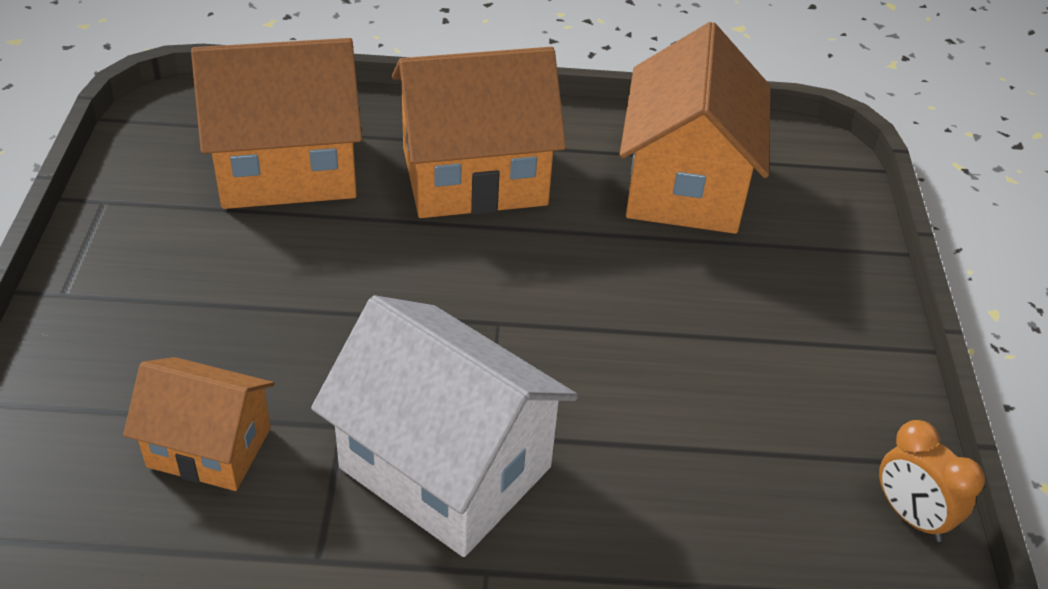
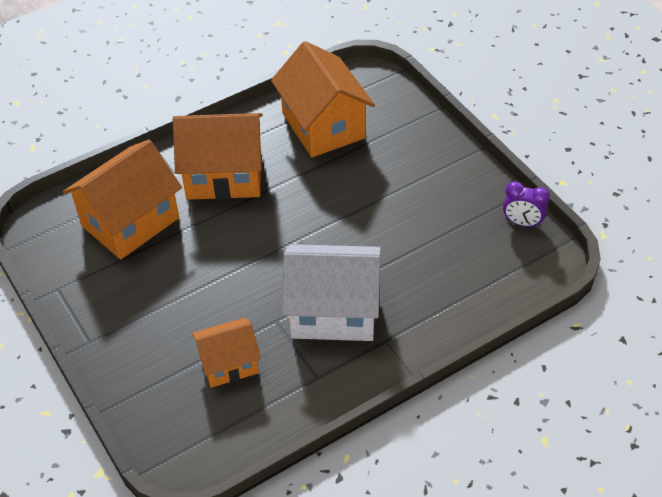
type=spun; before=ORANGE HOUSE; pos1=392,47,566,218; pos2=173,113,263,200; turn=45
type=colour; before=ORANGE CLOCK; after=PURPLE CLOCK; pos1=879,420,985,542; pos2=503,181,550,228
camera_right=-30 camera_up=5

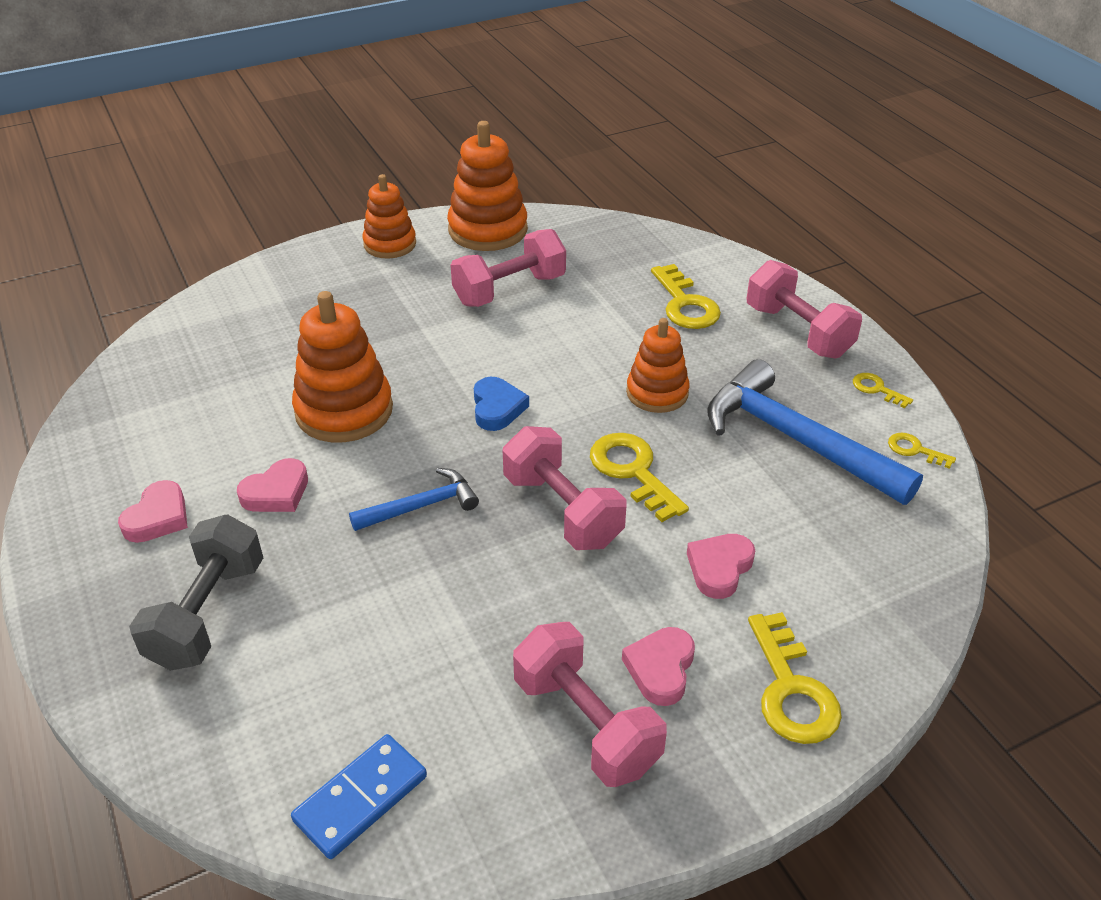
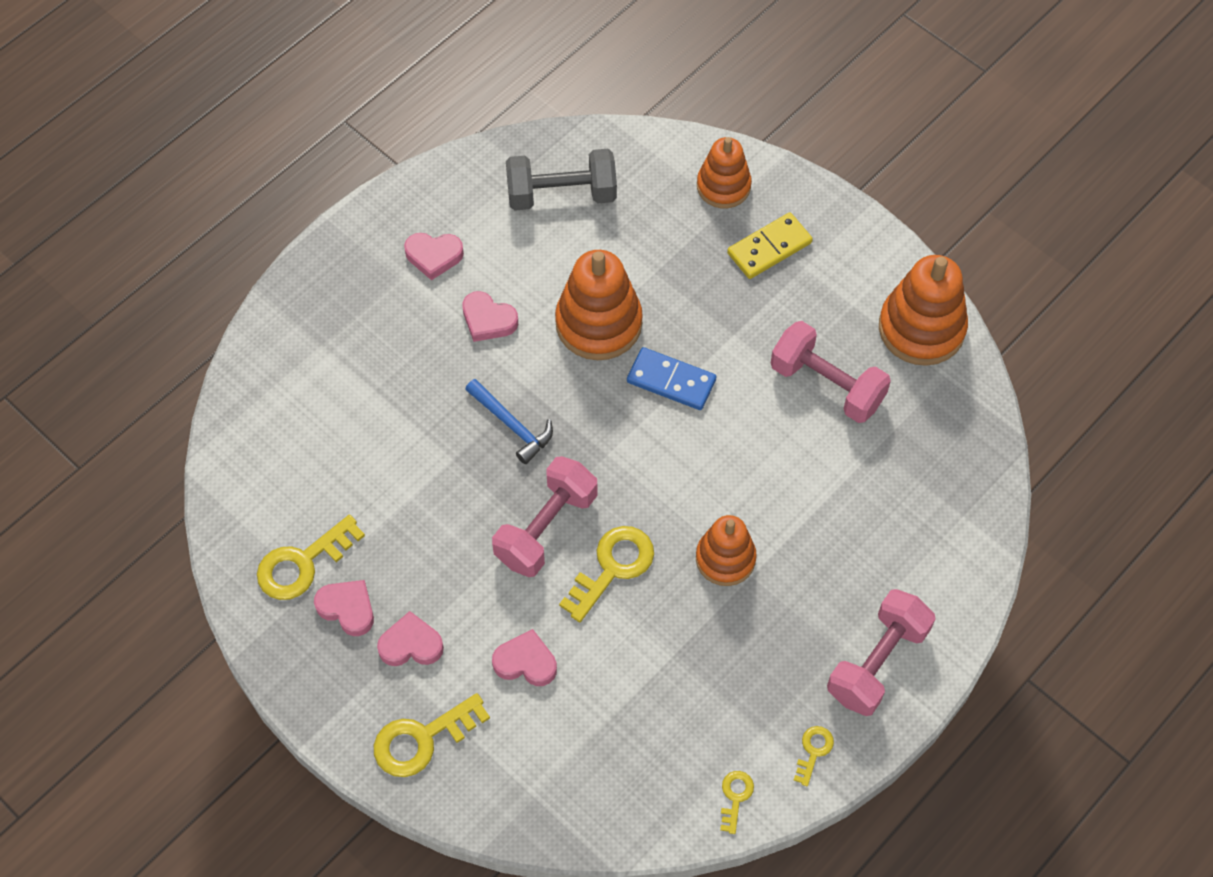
type=relocated; before=ORANGE STACKING TOY; pos1=362,174,416,259; pos2=697,137,752,208
type=relocated; before=YELLOW KEY; pos1=651,264,721,329; pos2=257,515,365,600
type=missing; before=BLUE HAMMER; pos1=707,359,923,505
type=missing; before=BLUE HEART; pos1=474,377,529,431
type=relocated; before=GREY DUMBBELL; pos1=129,514,263,671; pos2=506,149,617,211
type=exchanged; before=PINK DUMBBELL; after=PINK HEART; pos1=513,622,667,787; pos2=314,580,374,636
type=relocated; before=BLUE DOMINO; pos1=291,734,427,859; pos2=627,347,716,410
type=appeared; after=YELLOW DOMINO; pos2=727,212,813,279
camera_right=70 camera_up=20

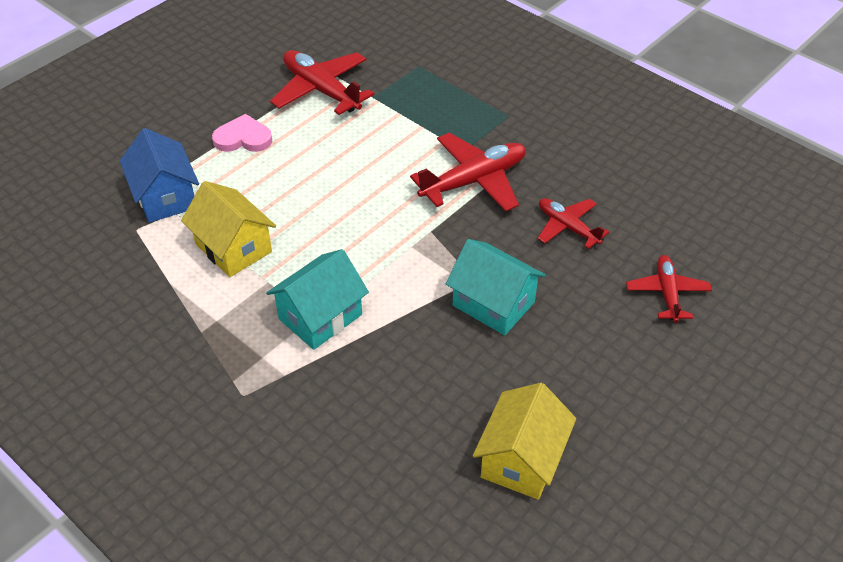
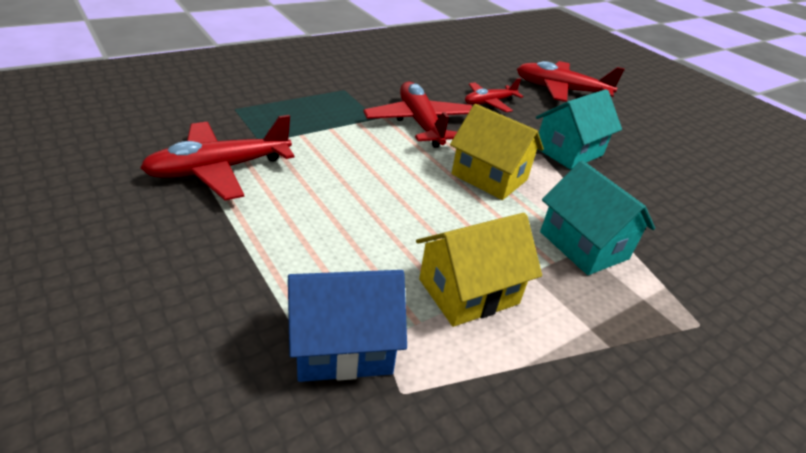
type=missing; before=PINK HEART; pos1=212,114,272,152
type=size; before=RED PLANE; pos1=626,255,712,323; pos2=517,61,625,102; scale=1.63
type=relocated; before=YELLOW HOUSE; pos1=473,383,576,500; pos2=450,104,544,200
camera_right=-80 camera_up=-10

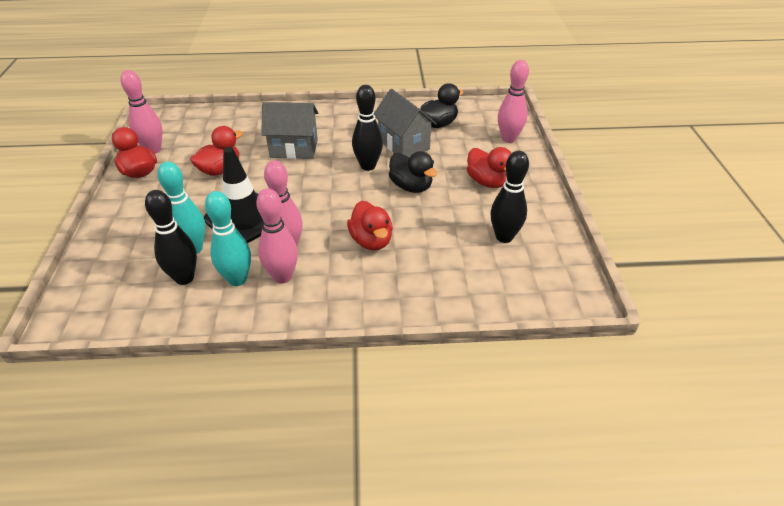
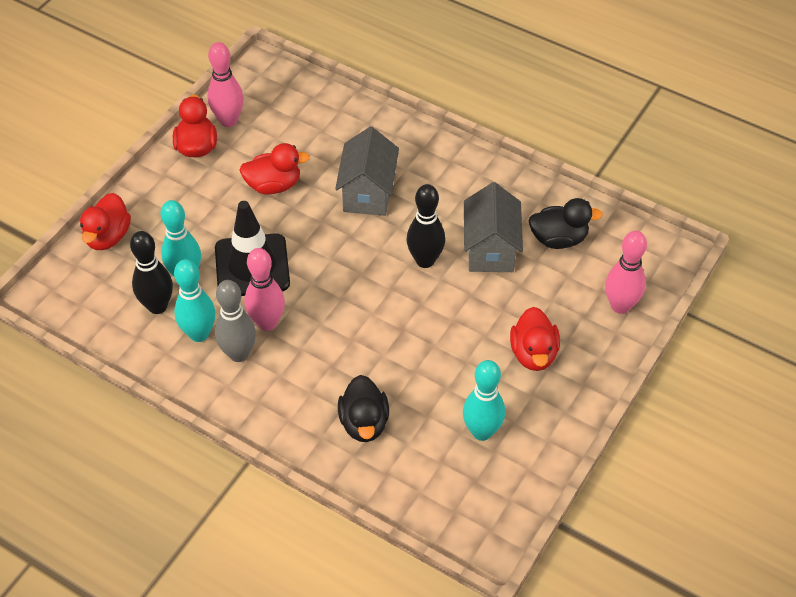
type=spun; before=GREY HOUSE; pos1=261,102,318,159; pos2=335,127,399,216; turn=60
type=relocated; before=BLACK DUCK; pos1=389,151,437,193; pos2=338,375,389,442
type=colour; before=BLACK BOWLING PIN; after=TURQUOISE BOWLING PIN; pos1=490,151,529,243; pos2=463,360,505,441
type=colour; before=PINK BOWLING PIN; after=GREY BOWLING PIN; pos1=256,188,298,284; pos2=215,280,256,362
type=relocated; before=RED DUCK; pos1=347,201,393,251; pos2=80,193,131,250
camera_right=35 camera_up=10

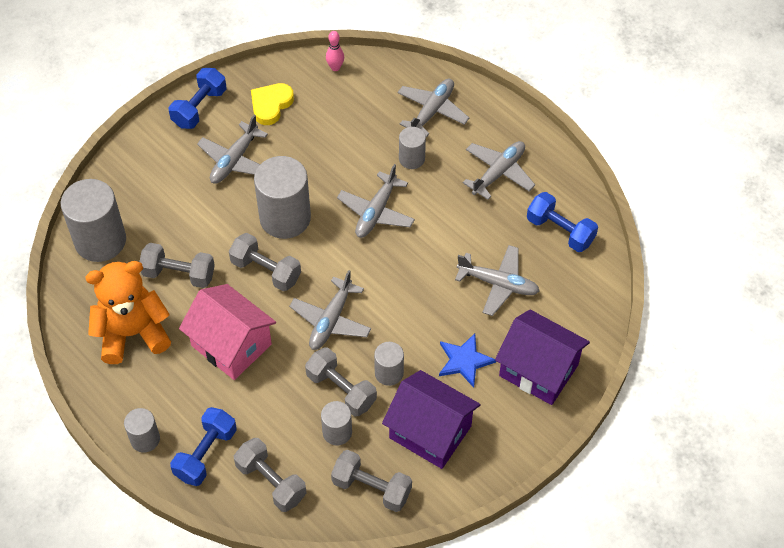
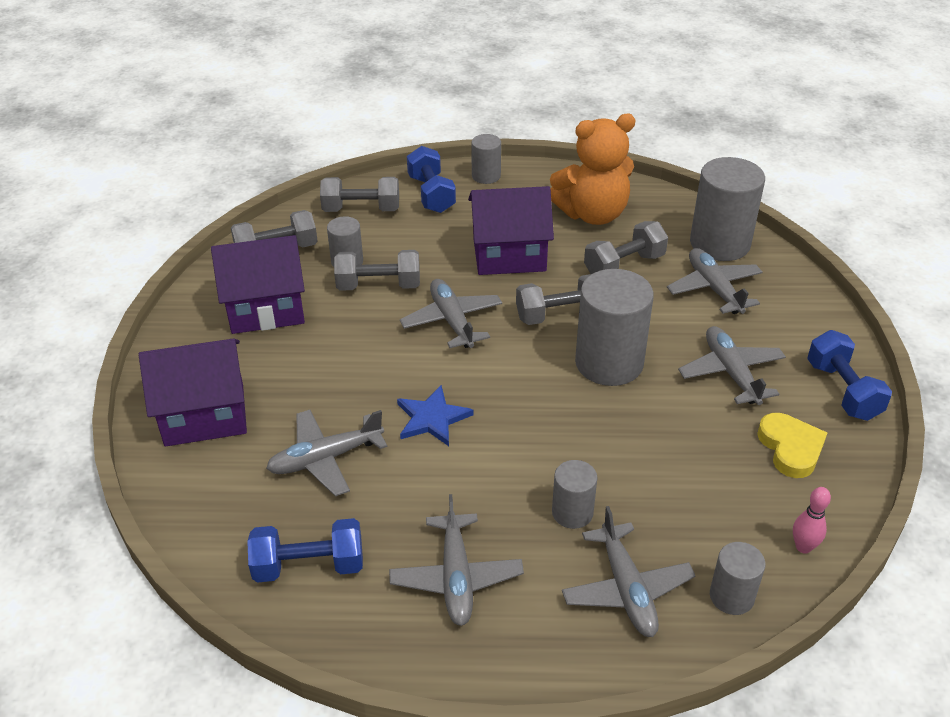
type=relocated; before=GREY PLANE; pos1=337,164,415,238; pos2=667,248,763,314
type=spun; before=ORANGE TEDDY BEAR; pos1=85,261,171,364; pos2=550,113,635,225; turn=45
type=colour; before=PINK HOUSE; after=PURPLE HOUSE; pos1=179,284,276,380; pos2=468,186,554,275
type=relocated; before=BLUE STAR; pos1=439,333,496,388; pos2=397,385,474,446
type=relocated; before=GREY CYLINDER; pos1=374,342,404,386; pos2=710,542,765,615
camera_right=135 camera_up=-15

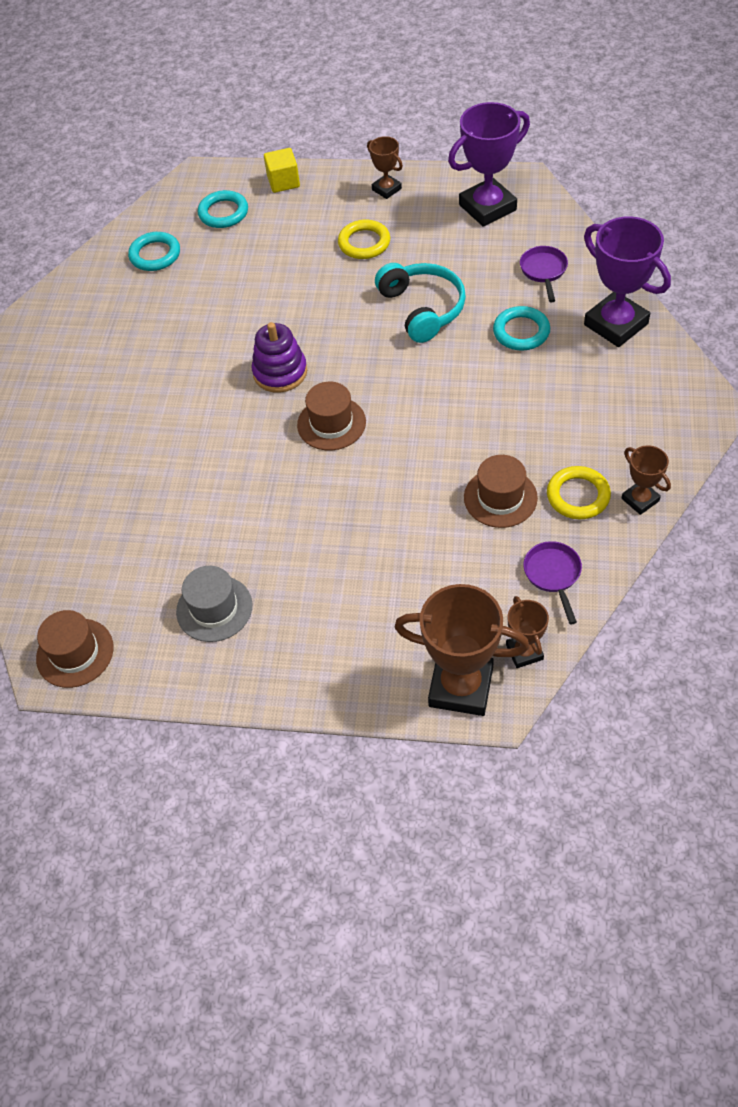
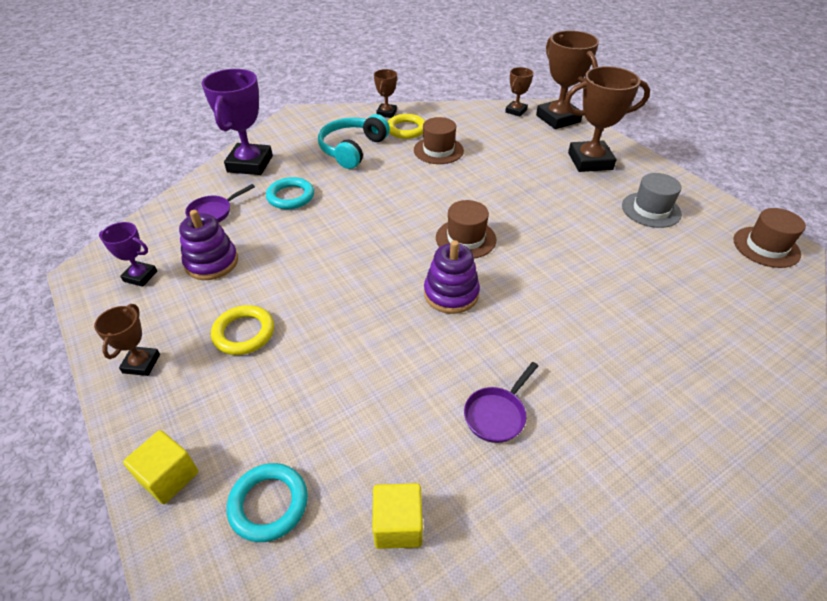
type=size; before=PURPLE TROPHY; pos1=448,102,530,227; pos2=99,222,157,287; scale=0.53
type=exchanged; before=TURQUOISE RING; after=YELLOW CUBE; pos1=128,232,180,271; pos2=372,483,423,549
type=relocated; before=TURQUOISE HEADPHONES; pos1=375,263,466,343; pos2=318,114,390,169
type=relocated; before=PURPLE PAN; pos1=523,541,582,624; pos2=464,362,538,443
type=appeared; after=BROWN TROPHY; pos2=564,66,650,172
type=appeared; after=PURPLE STACKING TOY; pos2=179,210,238,280
camera_right=-135 camera_up=-10

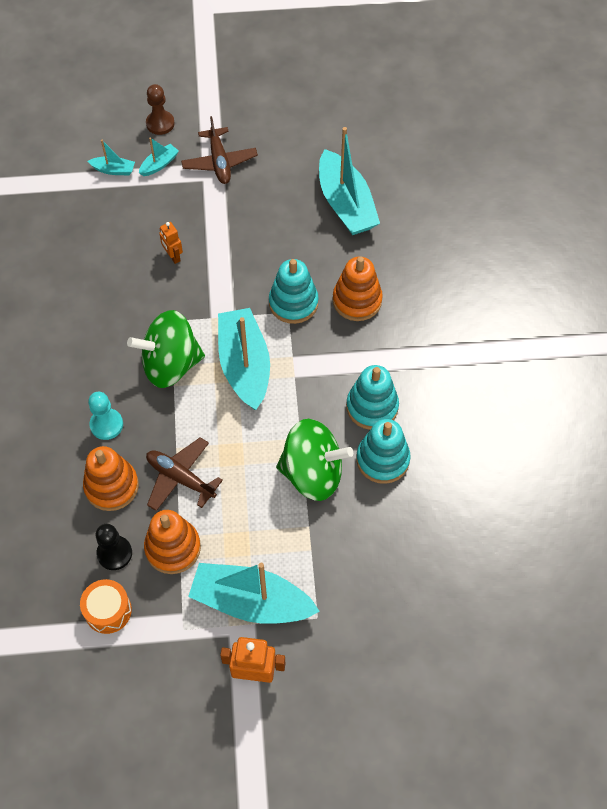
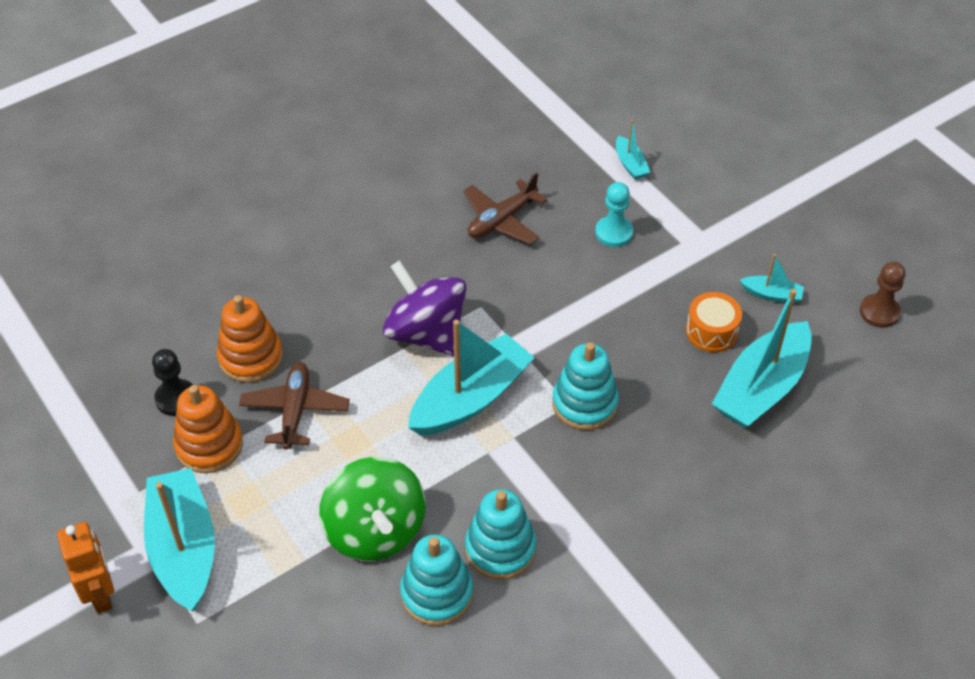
type=relocated; before=BROWN PAWN; pos1=146,84,175,135; pos2=860,262,906,328
type=relocated; before=BROWN PLANE; pos1=181,116,258,184; pos2=463,172,548,245
type=relocated; before=TURQUOISE BOAT; pos1=139,137,179,176; pos2=740,254,804,304
type=missing; before=ORANGE ROBOT; pos1=159,222,183,264
type=missing; before=ORANGE STACKING TOY; pos1=333,256,383,321
type=colour; before=GREEN SPINNING TOP; after=PURPLE SPINNING TOP; pos1=127,310,205,388; pos2=383,260,467,356
type=relocated; before=TURQUOISE PAWN; pos1=88,392,123,440; pos2=595,182,633,247
type=relocated; before=ORANGE DRUM; pos1=80,579,132,634; pos2=686,292,742,352
camera_right=60 camera_up=-10

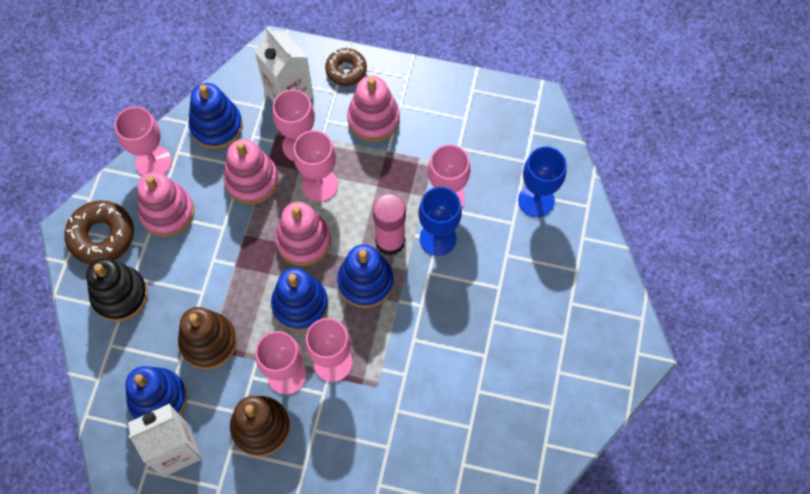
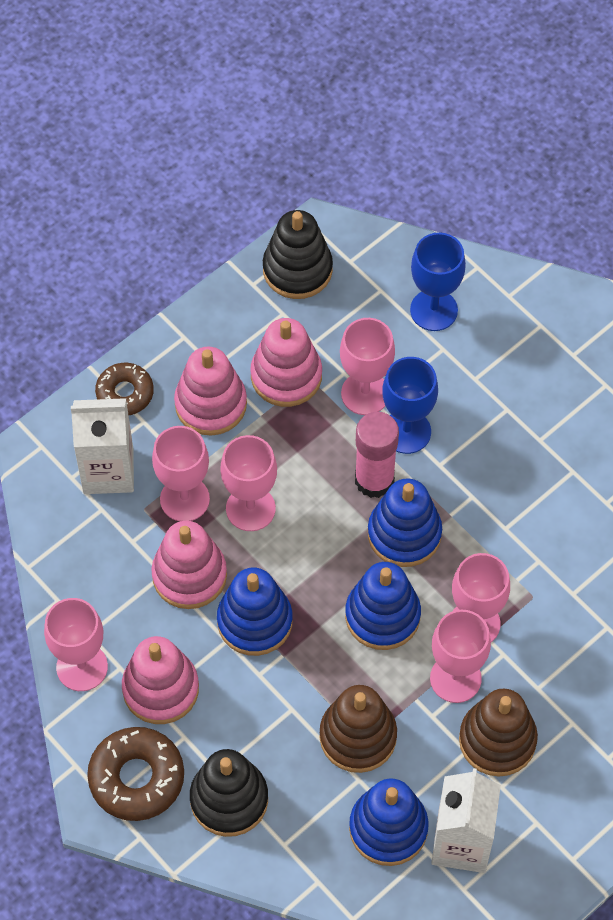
type=relocated; before=BLUE STACKING TOY; pos1=188,83,243,149; pos2=217,568,293,656
type=relocated; before=PINK STACKING TOY; pos1=275,202,331,266; pos2=250,318,322,407
type=appeared; after=BLACK STACKING TOY; pos2=263,210,333,299
camera_right=-55 camera_up=-5

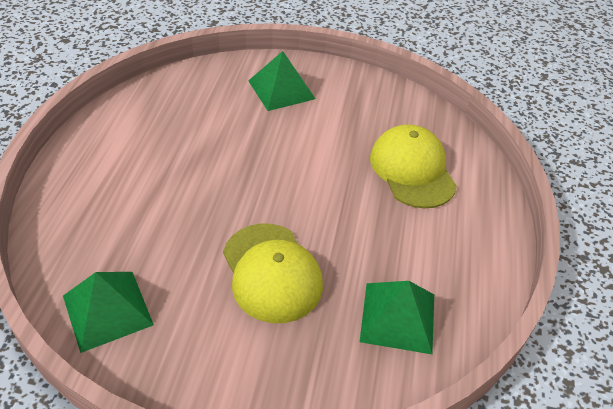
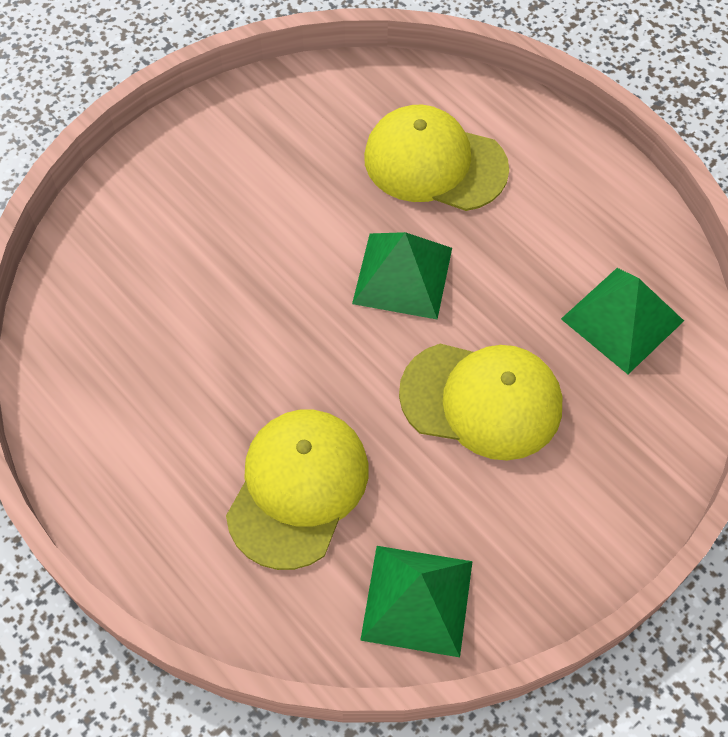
type=relocated; before=GREEN PYRAMID; pos1=248,51,315,111; pos2=352,232,452,319
type=appeared; after=YELLOW CAP; pos2=226,410,369,570
camera_right=-50 camera_up=15

